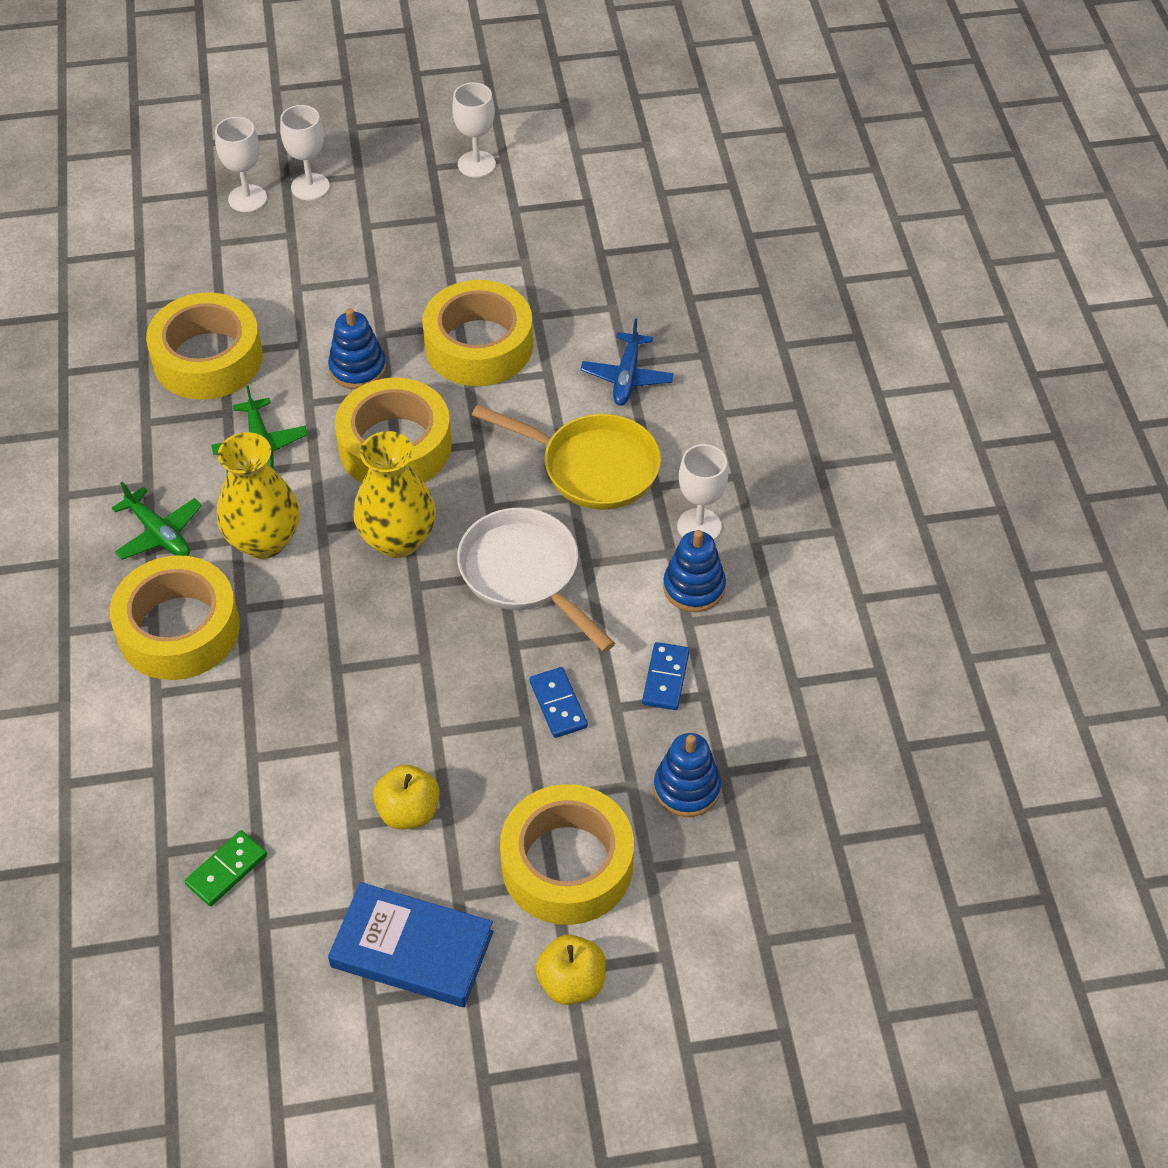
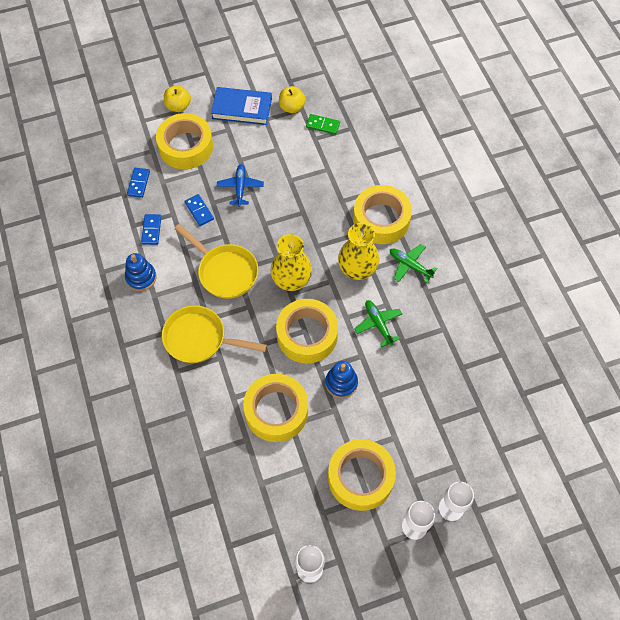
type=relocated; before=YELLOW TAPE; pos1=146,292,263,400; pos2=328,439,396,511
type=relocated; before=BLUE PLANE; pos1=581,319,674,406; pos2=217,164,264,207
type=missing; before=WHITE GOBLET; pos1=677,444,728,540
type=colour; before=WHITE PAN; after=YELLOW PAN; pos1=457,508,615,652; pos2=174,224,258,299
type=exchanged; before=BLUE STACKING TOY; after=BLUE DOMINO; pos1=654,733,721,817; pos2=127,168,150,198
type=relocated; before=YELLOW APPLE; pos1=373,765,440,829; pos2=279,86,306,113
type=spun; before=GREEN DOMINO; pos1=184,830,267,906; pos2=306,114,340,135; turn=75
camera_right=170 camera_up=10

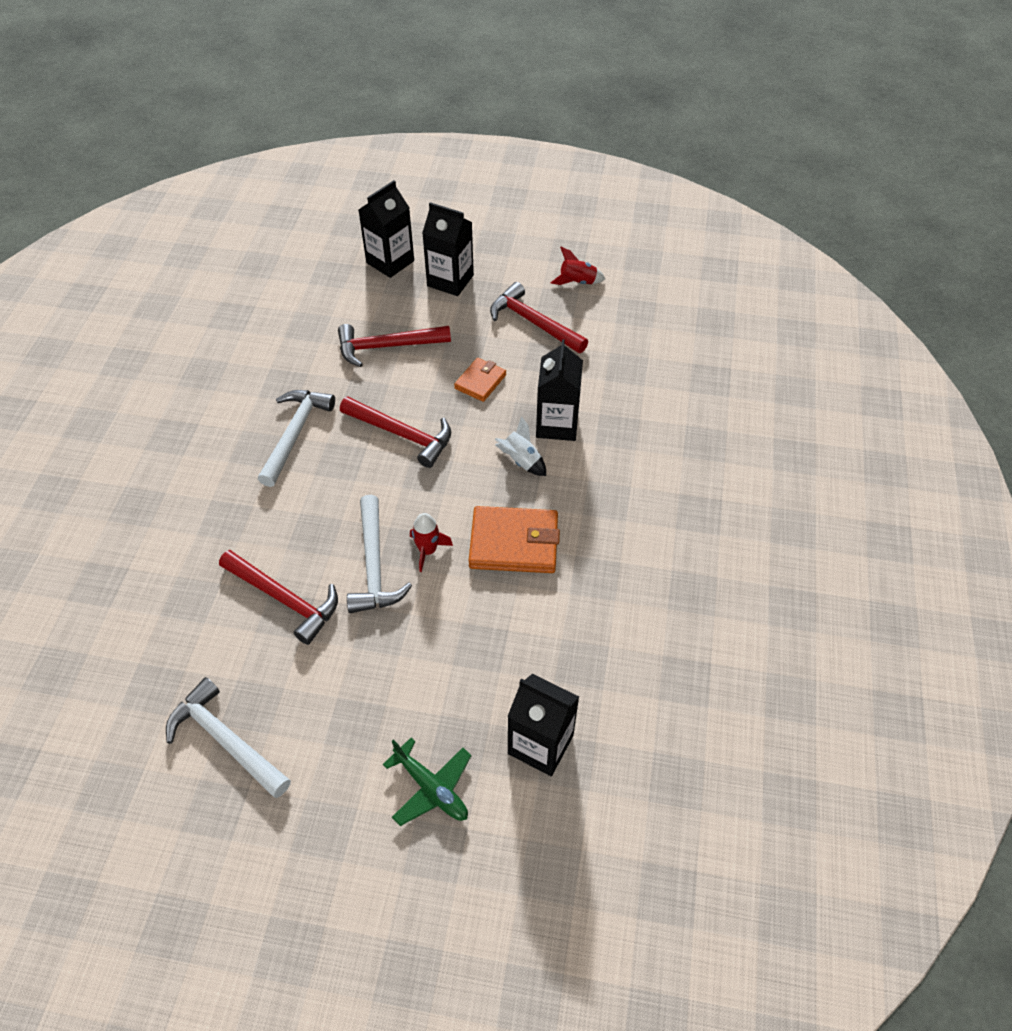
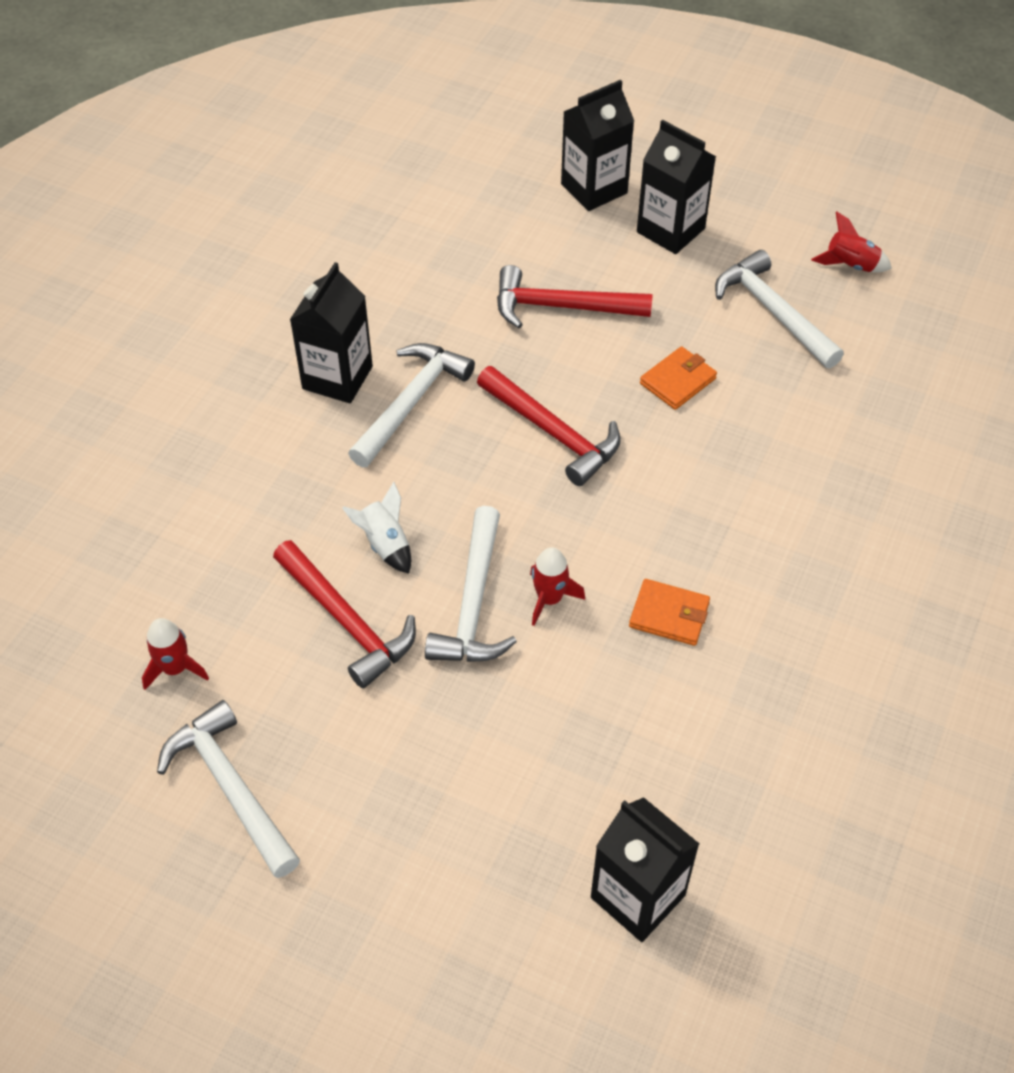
type=colour; before=RED HAMMER; after=WHITE HAMMER; pos1=490,282,588,353; pos2=715,250,844,368
type=relocated; before=BLACK CARTON; pos1=536,339,583,441; pos2=290,262,373,403
type=relocated; before=WHITE ROCKET; pos1=495,416,546,476; pos2=342,482,411,574
type=size; before=ORANGE WALLET; pos1=469,506,560,573; pos2=629,579,710,646; scale=0.58
type=missing; before=GREEN PLANE; pos1=383,738,472,826
type=appeared; after=RED ROCKET; pos2=142,618,209,690
camera_right=15 camera_up=0

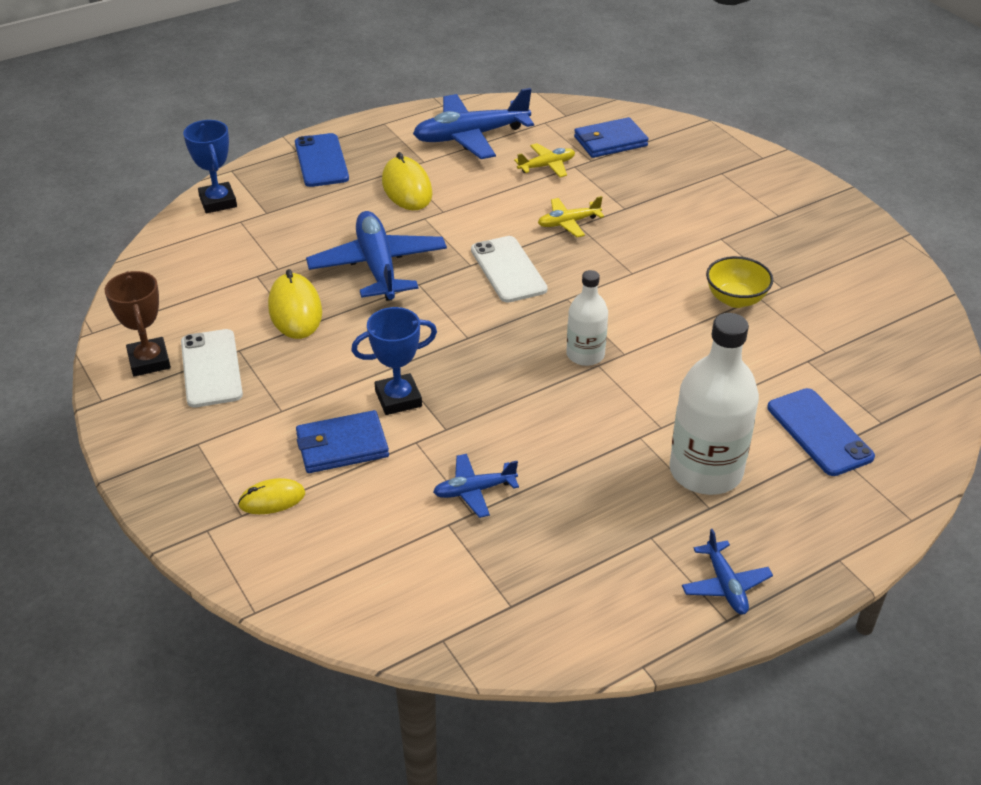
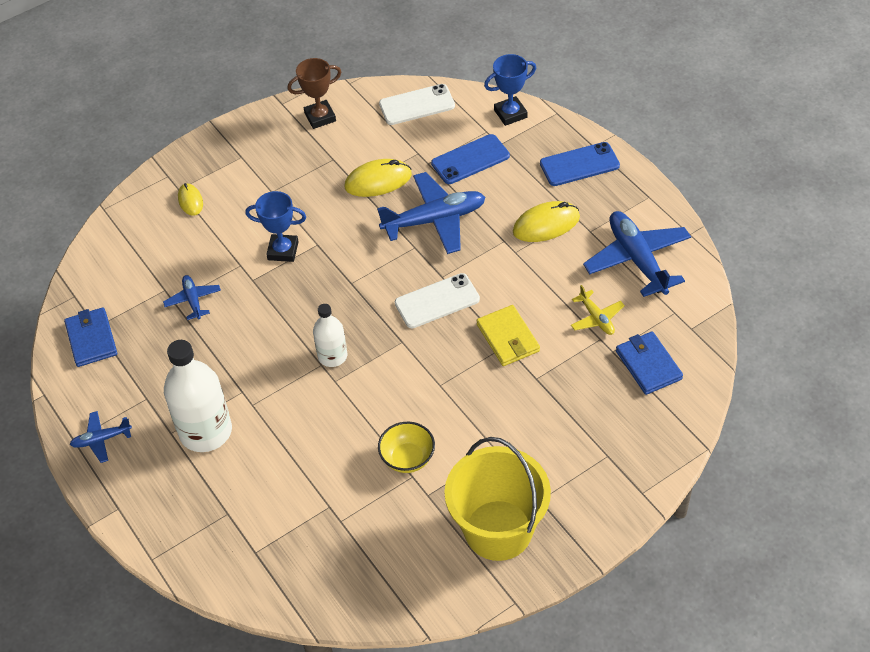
type=exchanged; before=YELLOW PLANE; after=YELLOW WALLET; pos1=538,196,604,237; pos2=476,305,540,366
type=spun; before=BLUE TROPHY; pos1=351,307,437,415; pos2=245,191,306,262; turn=-60
type=relocated; before=WHITE PHONE; pos1=181,329,243,408; pos2=379,84,455,125
type=relocated; before=BLUE PHONE; pos1=767,388,875,476; pos2=431,134,510,184
type=relocated; before=BLUE WALLET; pos1=296,410,389,473; pos2=64,307,117,367
type=appeared; after=YELLOW BUCKET; pos2=444,437,551,561
camera_right=90 camera_up=10

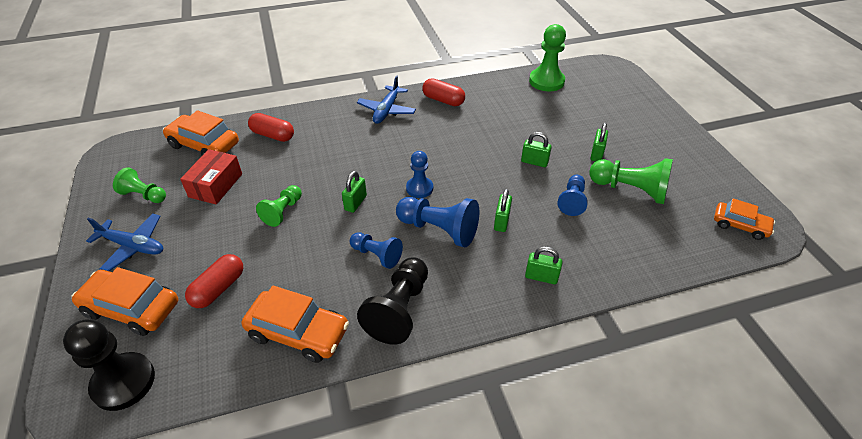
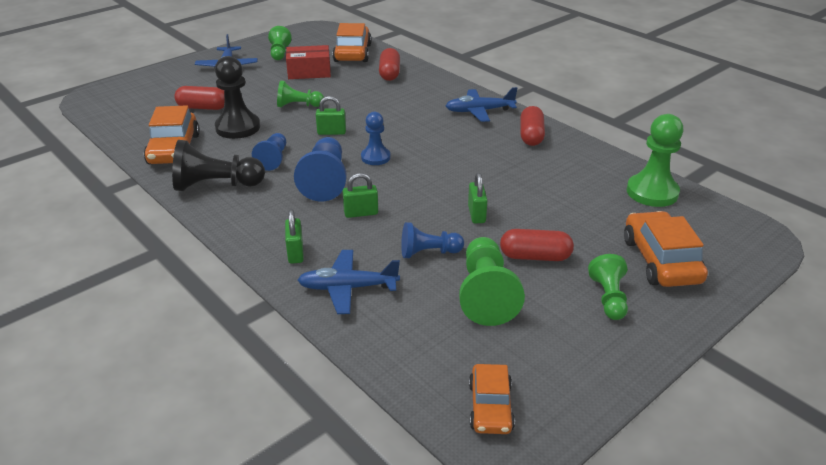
type=exchanged; before=GREEN PADLOCK; after=RED CAPSULE; pos1=591,123,608,161; pos2=500,229,574,261
type=relocated; before=ORANGE CAR; pos1=72,267,178,336; pos2=624,211,708,287
type=relocated; before=BLACK PAWN; pos1=63,319,155,411; pos2=215,56,260,139
type=appeared; after=BLUE PLANE; pos2=298,250,400,314
type=appeared; after=GREEN PAWN; pos2=588,254,628,320
camera_right=65 camera_up=-10

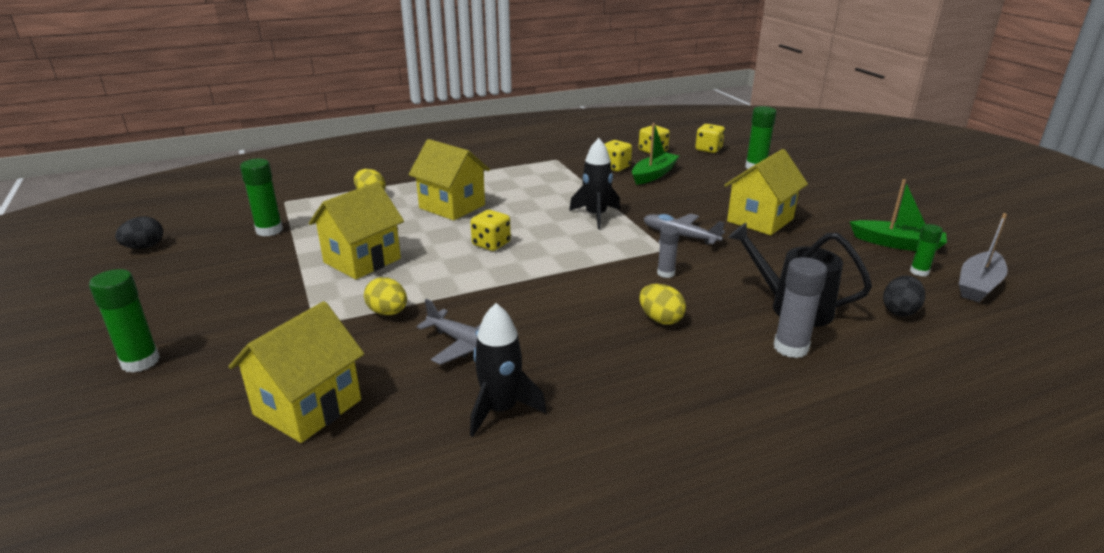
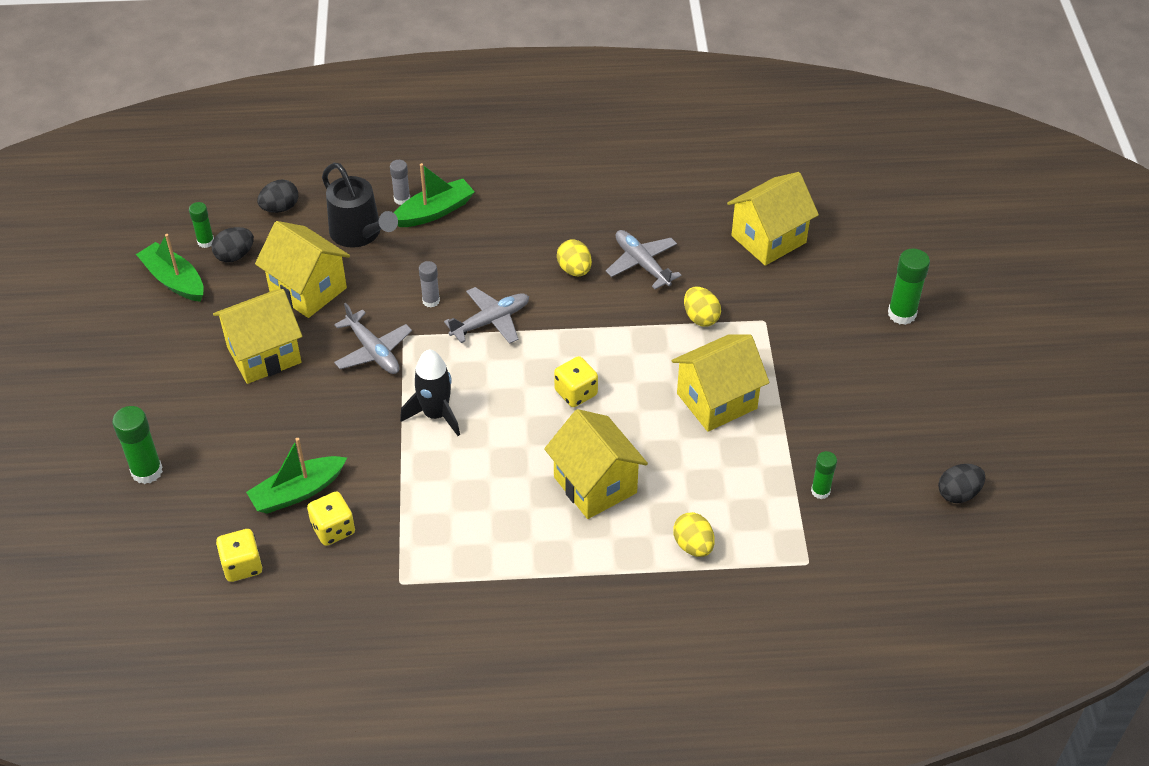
type=missing; before=YELLOW DICE; pos1=695,124,725,153
type=size; before=GREEN GLUE STICK; pos1=240,159,283,236; pos2=811,451,837,499; scale=0.62
type=missing; before=GREY BOAT; pos1=959,213,1008,302
type=size; before=GREY GLUE STICK; pos1=774,257,827,358; pos2=390,160,410,205; scale=0.62
type=relocated; before=YELLOW EGG; pos1=639,284,686,325; pos2=557,239,592,276
type=missing; before=BLACK ROCKET; pos1=470,303,547,437
type=appeared; after=GREEN BOAT; pos2=394,163,475,227
type=appeared; after=YELLOW HOUSE; pos2=255,221,350,318
type=appeared; after=BLACK EGG; pos2=212,227,254,262
type=appeared; after=GREY PLANE; pos2=444,287,529,344
camera_right=-160 camera_up=20

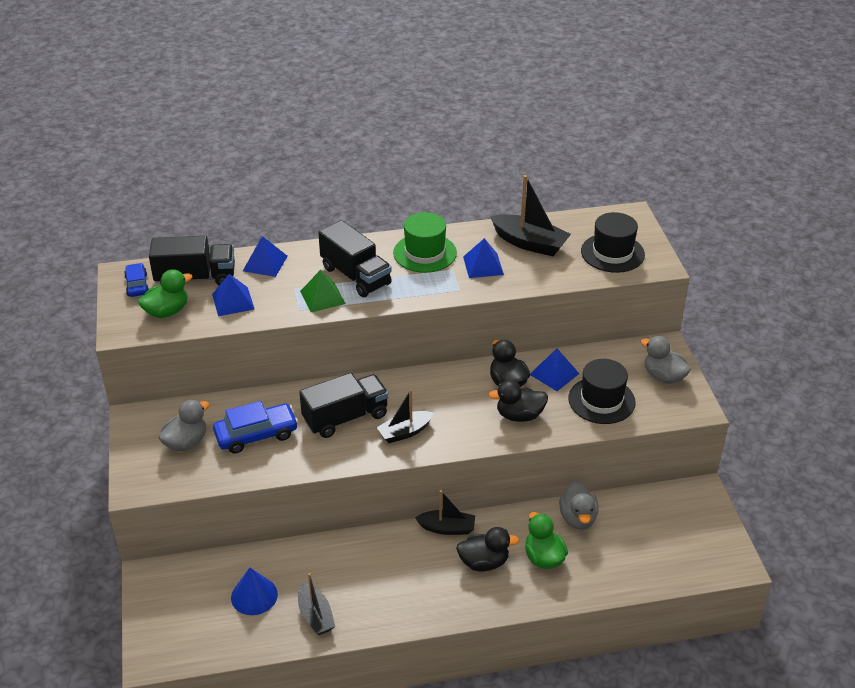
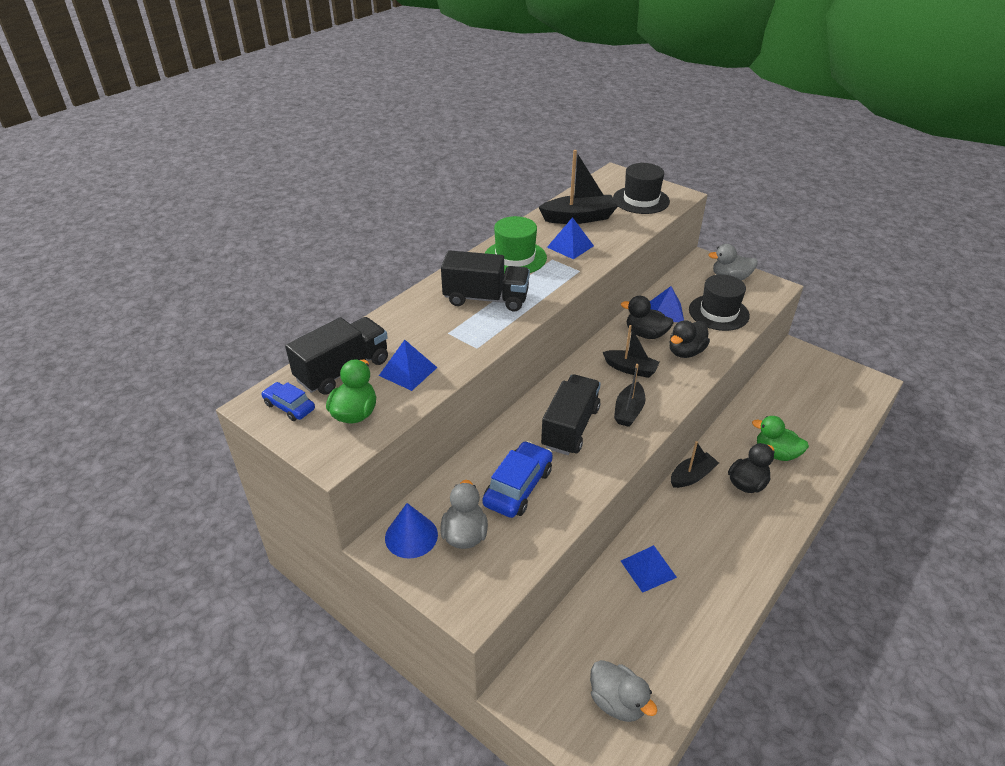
type=relocated; before=BLUE PYRAMID; pos1=243,236,288,277; pos2=621,545,677,593
type=missing; before=GREEN PYRAMID; pos1=300,270,346,312
type=relocated; before=GREY DUCK; pos1=559,481,599,530; pos2=590,660,658,722
type=relocated; before=BLUE CONE; pos1=231,568,278,615; pos2=385,503,438,559
type=relocated; before=BLACK BOAT; pos1=298,573,335,635; pos2=603,325,660,378
camera_right=-40 camera_up=0

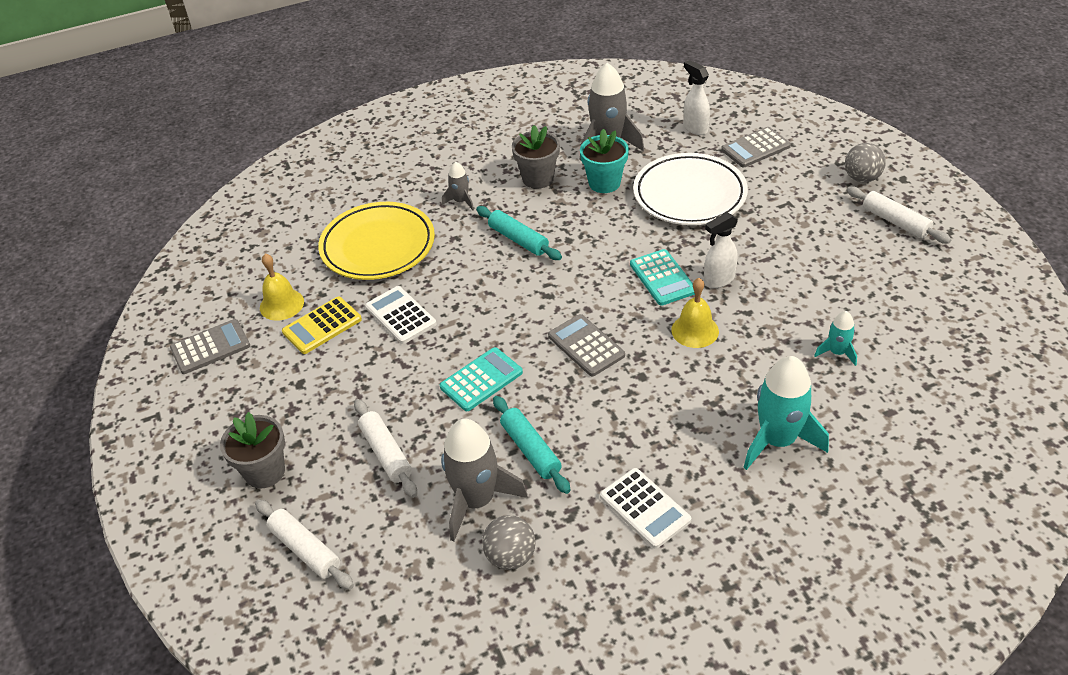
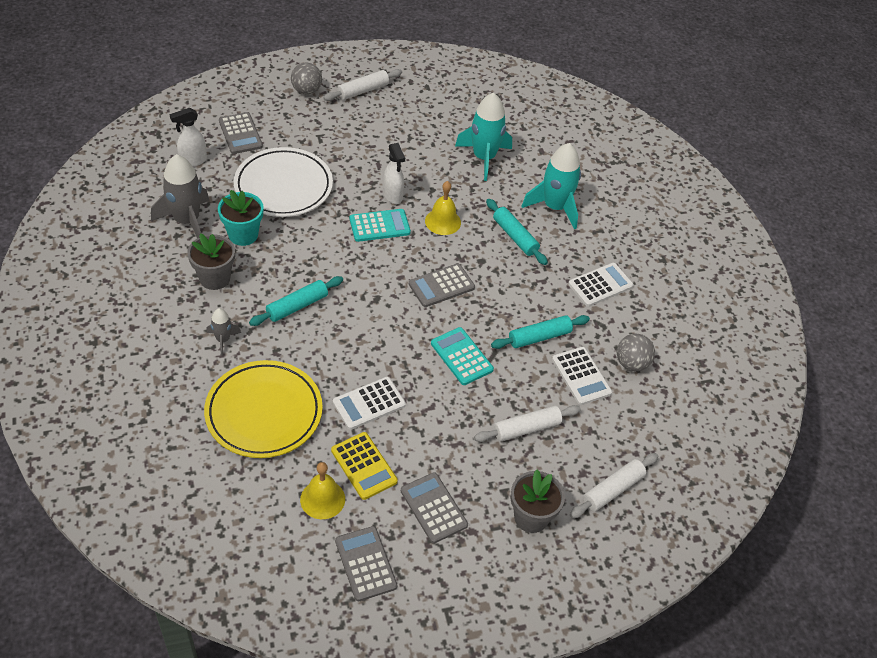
type=size; before=TURQUOISE ROCKET; pos1=814,311,857,366; pos2=455,93,512,181; scale=1.98
type=exchanged; before=GREY ROCKET; after=WHITE CALCULATOR; pos1=441,418,528,542; pos2=552,347,612,405
type=appeared; after=TURQUOISE ROLLING PIN; pos2=486,199,548,265
type=appeared; after=GREY CALCULATOR; pos2=401,472,468,543
camera_right=-90 camera_up=5

